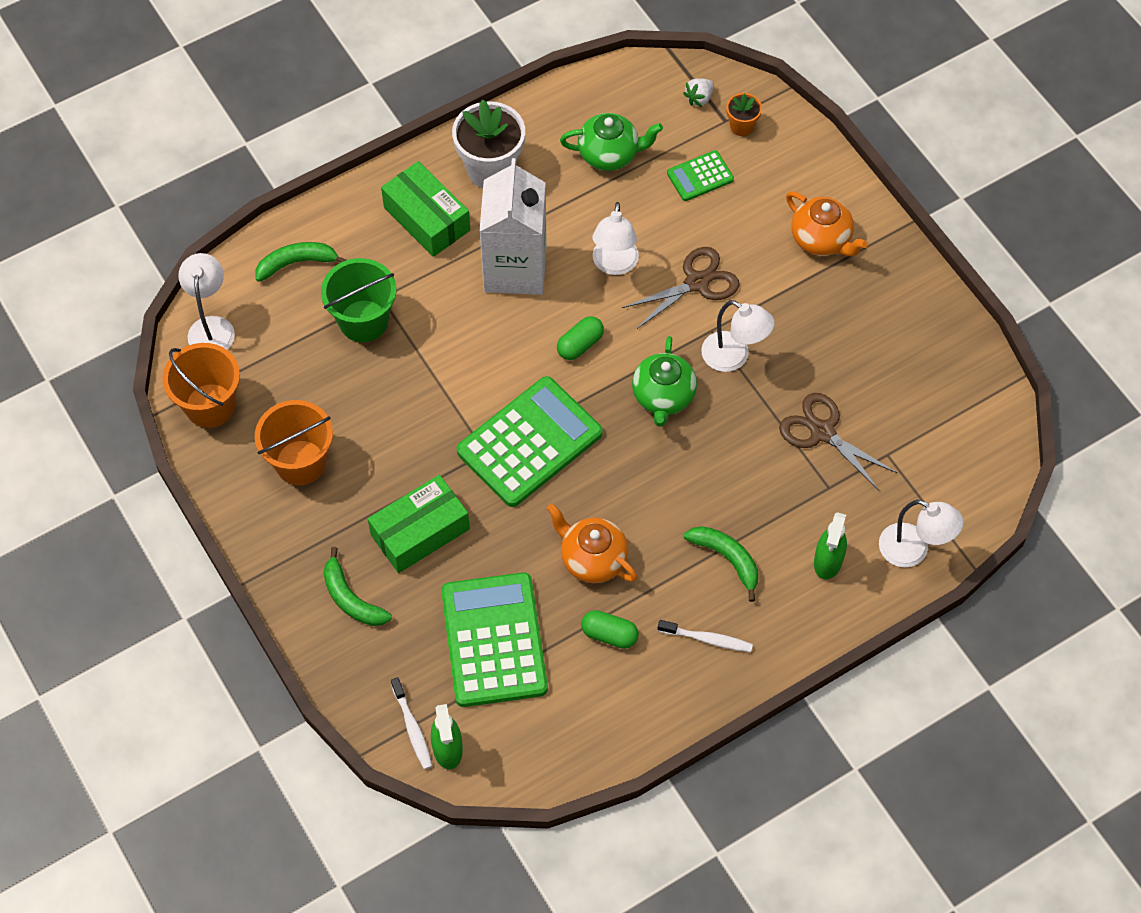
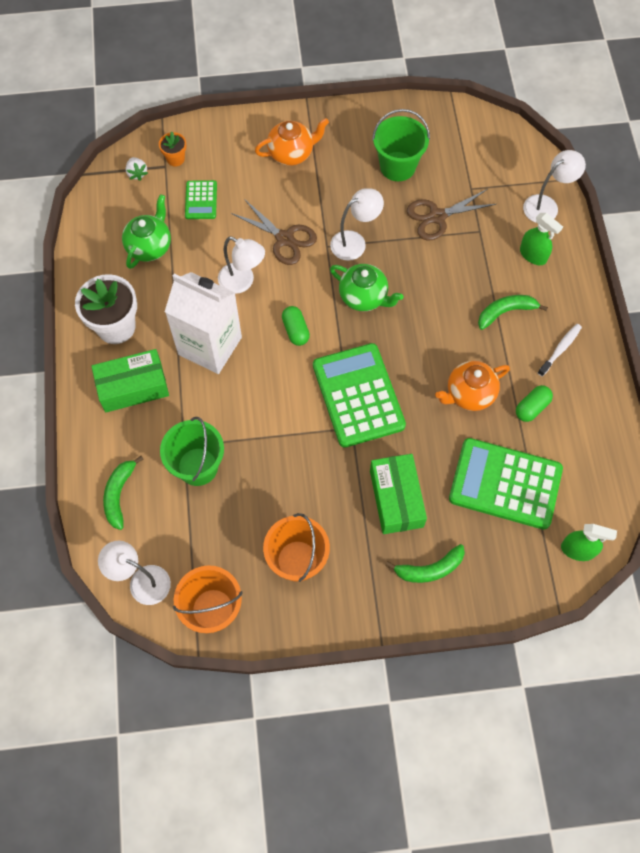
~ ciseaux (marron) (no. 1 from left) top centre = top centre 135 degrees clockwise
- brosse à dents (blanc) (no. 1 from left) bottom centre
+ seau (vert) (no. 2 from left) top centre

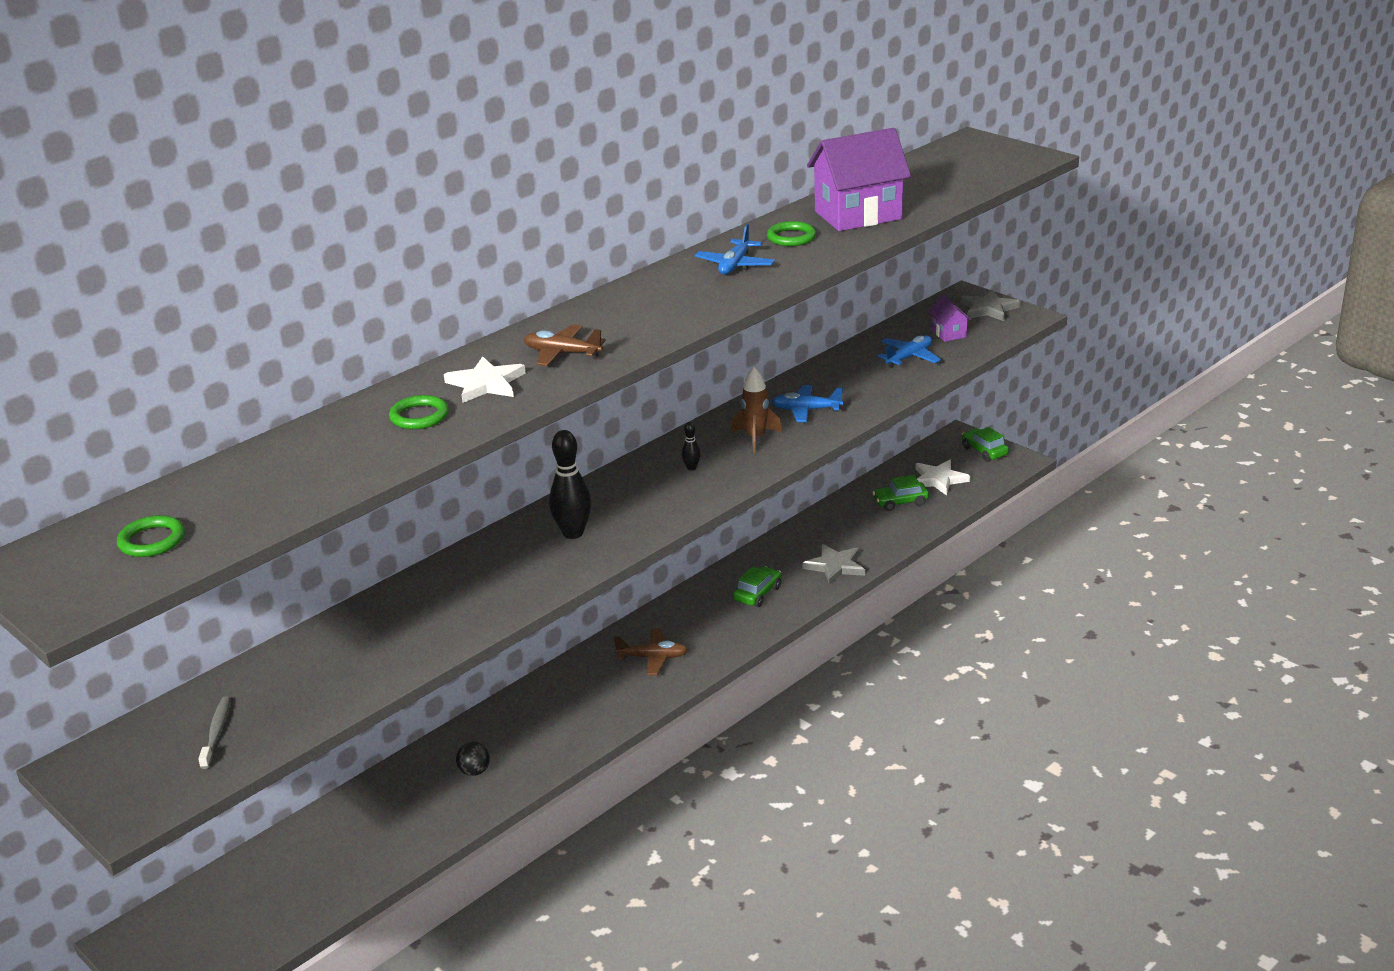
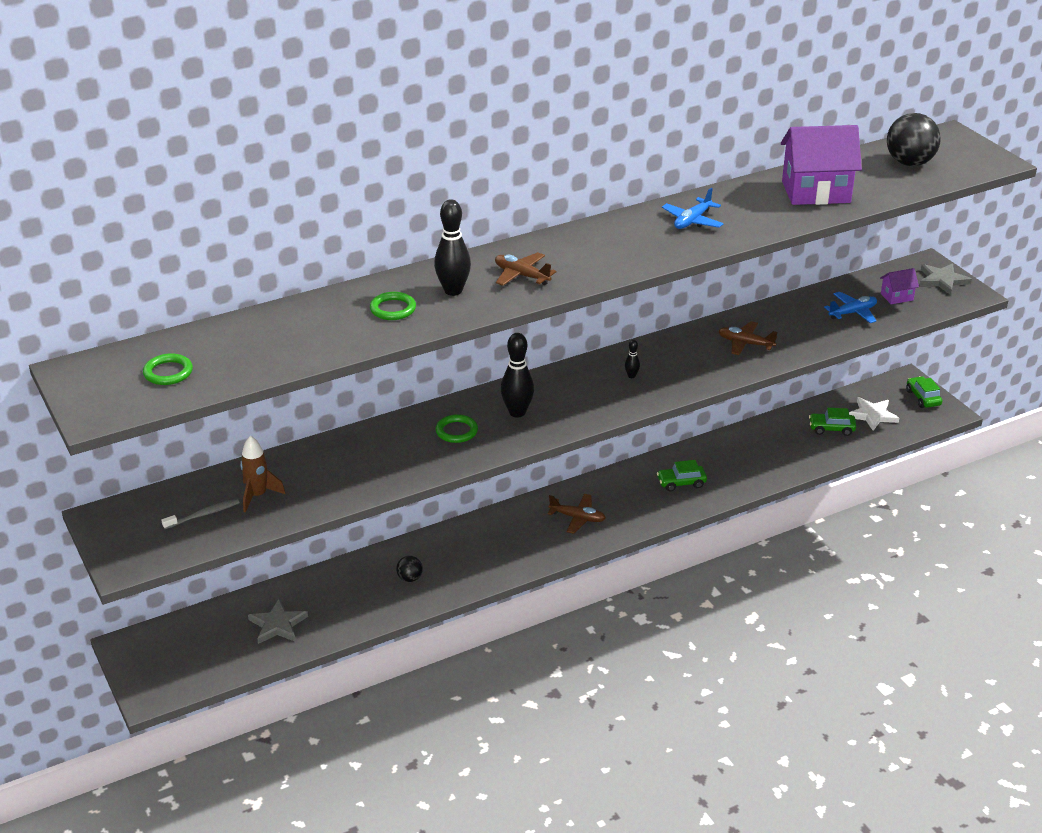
~ anneau (vert) (no. 3 from left) top centre to centre
~ maison (violet) (no. 2 from left) top right = middle right 75 degrees clockwise
~ étoile (blanc) (no. 1 from left) centre to quille (noir) (no. 1 from left) top centre
~ fusée (marron) centre to middle left
~ avion (bleu) (no. 2 from left) centre to avion (marron) (no. 3 from left) middle right
~ étoile (gris) (no. 1 from left) centre to bottom left
~ voiture (vert) (no. 1 from left) centre = centre 150 degrees counterclockwise
~ brosse à dents (gris) bottom left = middle left 45 degrees clockwise
+ balle (noir) (no. 2 from left) top right

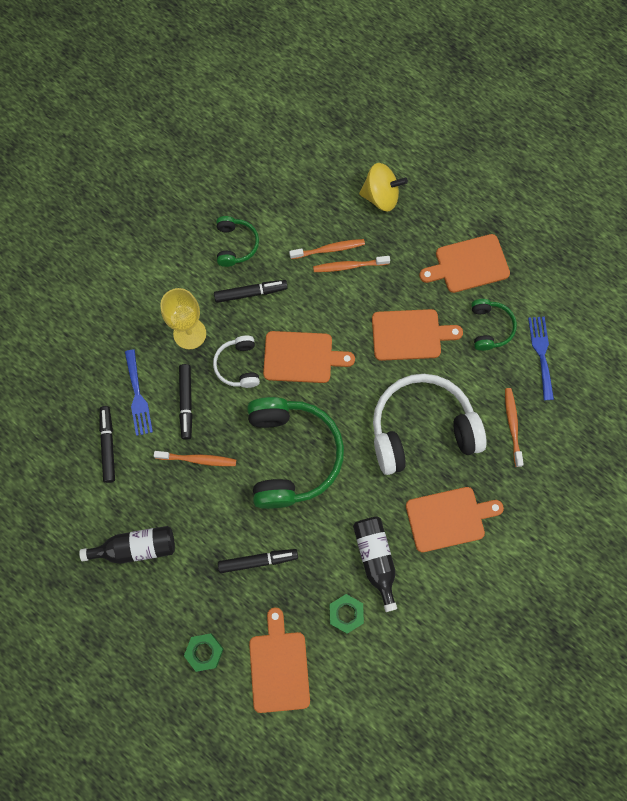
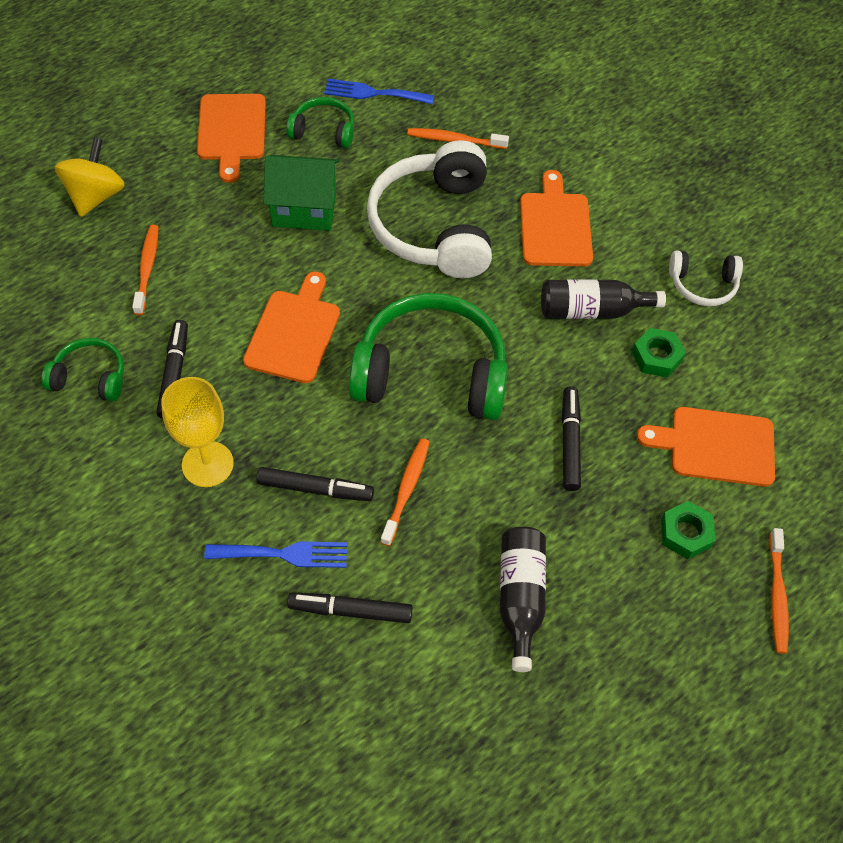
~ brosse à dents (orange) (no. 3 from left in the first image) top centre to brosse à dents (orange) (no. 4 from left) bottom right
~ planche à découper (orange) (no. 3 from left) centre to maison (vert) top centre
~ casque audio (blanc) (no. 1 from left in the first image) centre to casque audio (blanc) (no. 2 from left) top right

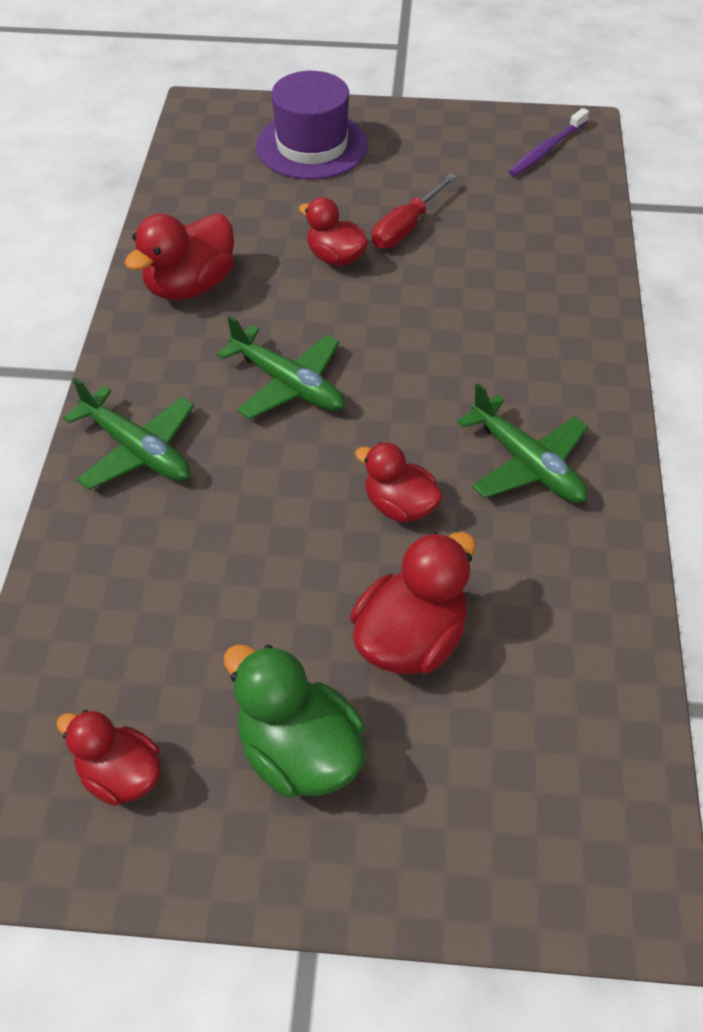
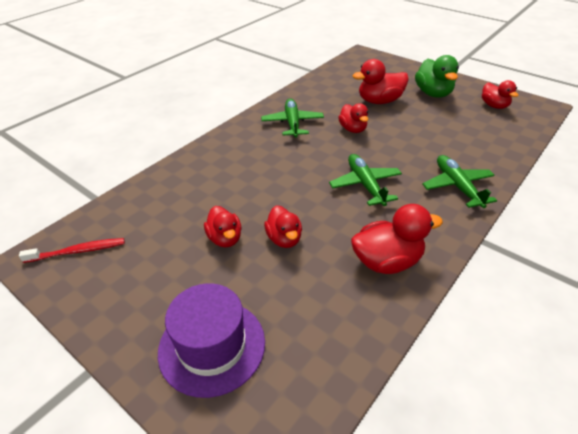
~ brosse à dents (violet) top right to brosse à dents (rouge) middle left
~ tournevis (rouge) top centre to canard (rouge) (no. 1 from left) centre

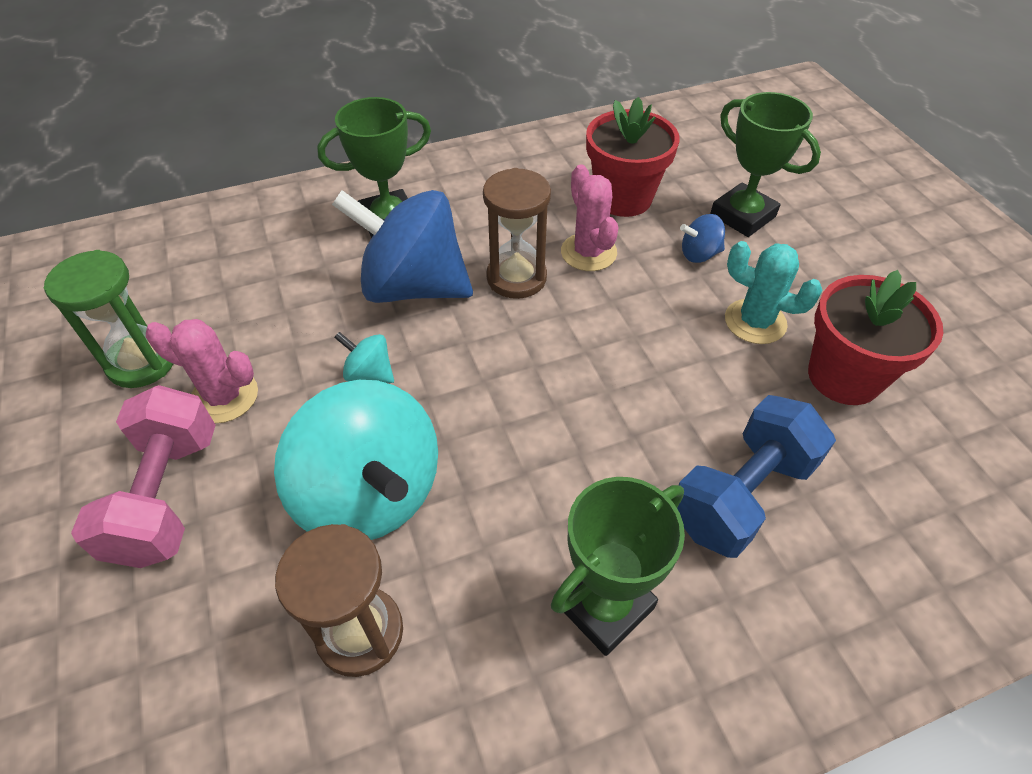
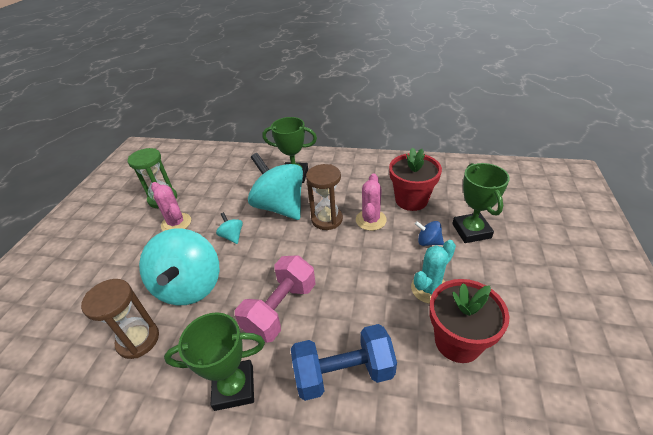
~ toupie (bleu) (no. 1 from left) top centre to toupie (turquoise) (no. 3 from left) centre
~ cactus (turquoise) middle right = centre 75 degrees clockwise
~ haltère (rose) middle left to bottom centre

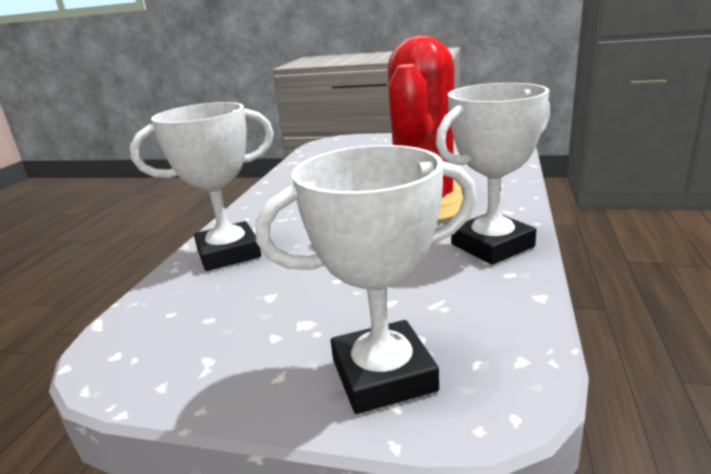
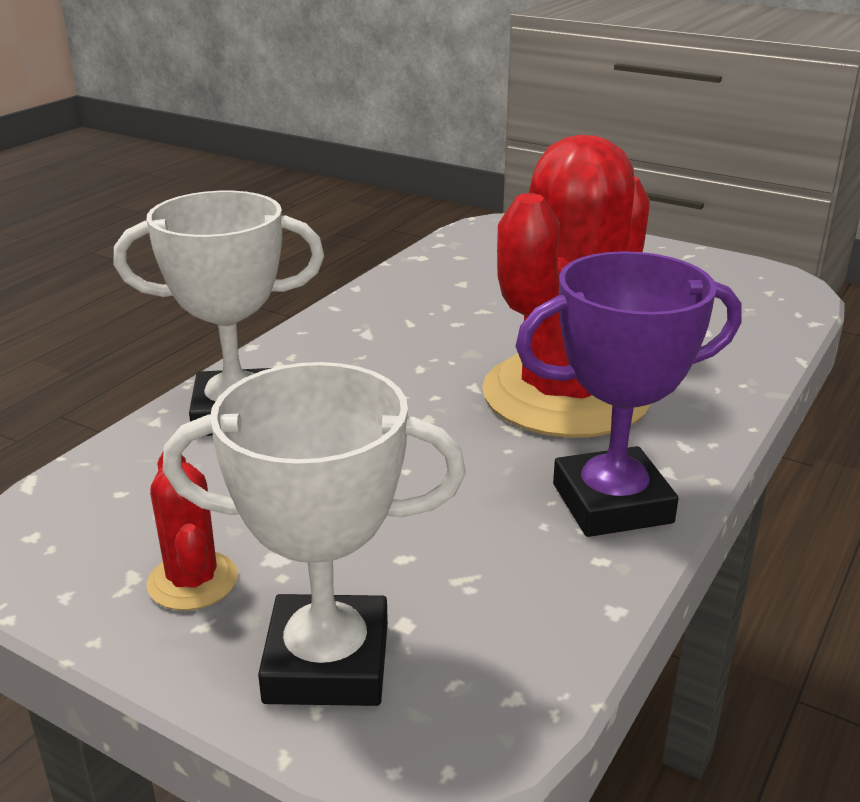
~ trophée (blanc) (no. 3 from left) middle right to trophée (violet) middle right
+ cactus (rouge) (no. 1 from left) middle left

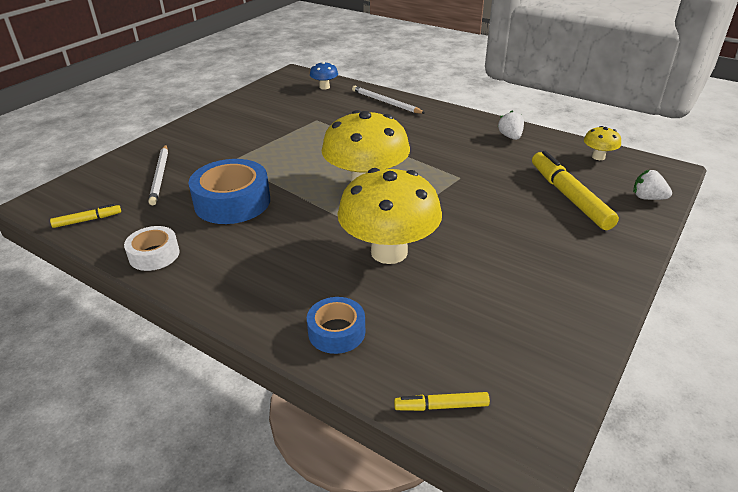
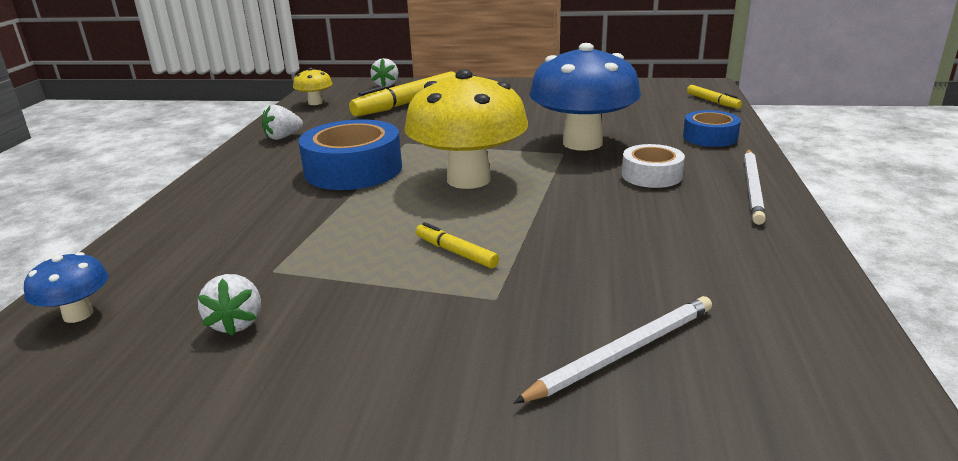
~ crayon (blanc) (no. 2 from left) top centre to middle right
~ ruban adhésif (bleu) (no. 1 from left) middle left to centre
~ champignon (jaune) (no. 2 from left) centre to champignon (bleu) (no. 2 from left) top centre
~ feutre (jaune) (no. 1 from left in the first image) middle left to feutre (jaune) (no. 2 from left) centre
~ ruban adhésif (blanc) middle left to middle right
+ fraise (blanc) (no. 1 from left) middle left

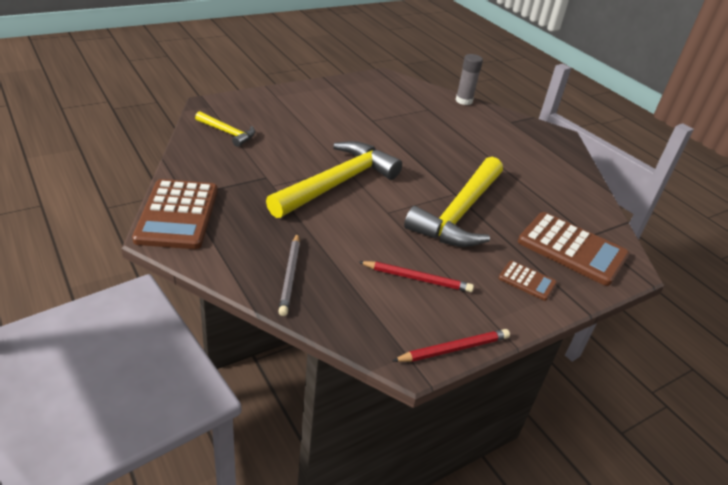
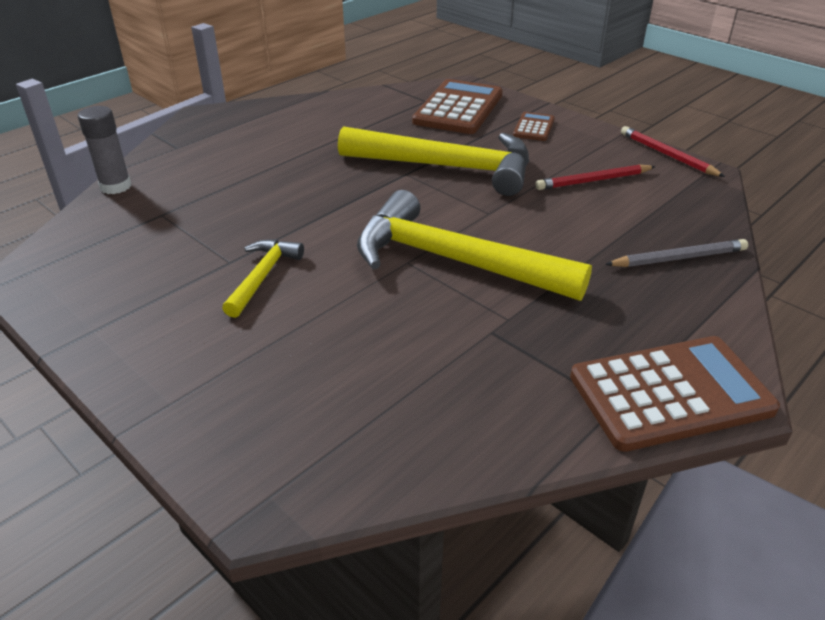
~ marteau (jaune) (no. 1 from left) top left to middle left
~ crayon (rouge) (no. 1 from left) centre = top right 105 degrees counterclockwise

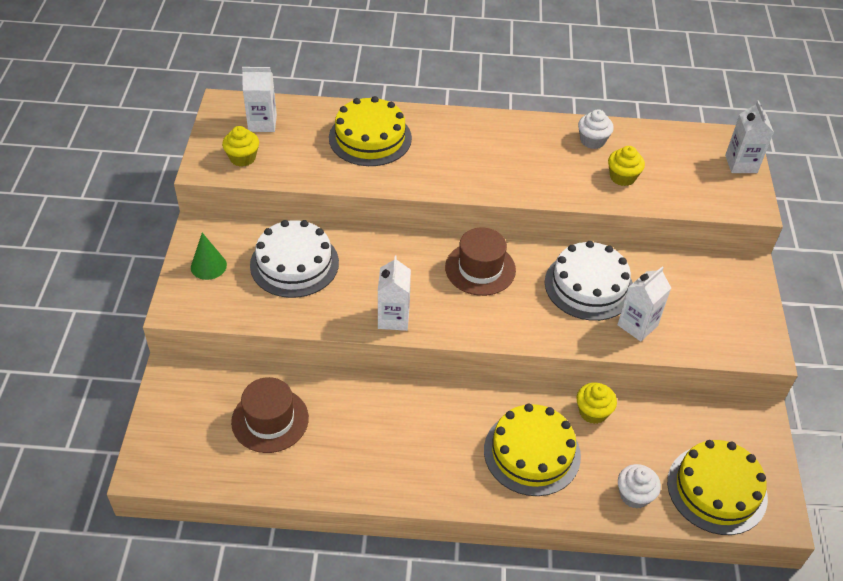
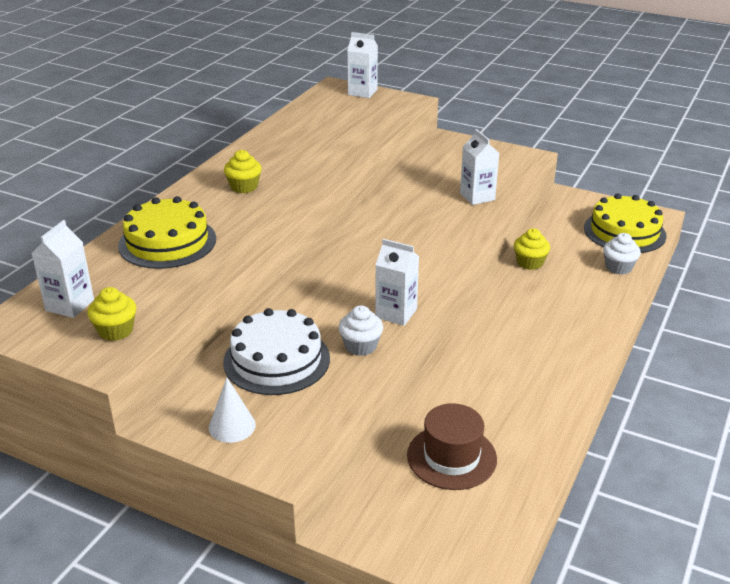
~ muffin (blanc) (no. 1 from left) top right to centre
~ muffin (jaune) (no. 3 from left in the first image) top right to muffin (jaune) (no. 2 from left) top left
- chapeau (marron) (no. 2 from left) centre
~ cône (vert) middle left to cône (blanc) bottom left
- gâteau (blanc) (no. 2 from left) middle right
- gâteau (jaune) (no. 2 from left) bottom centre

